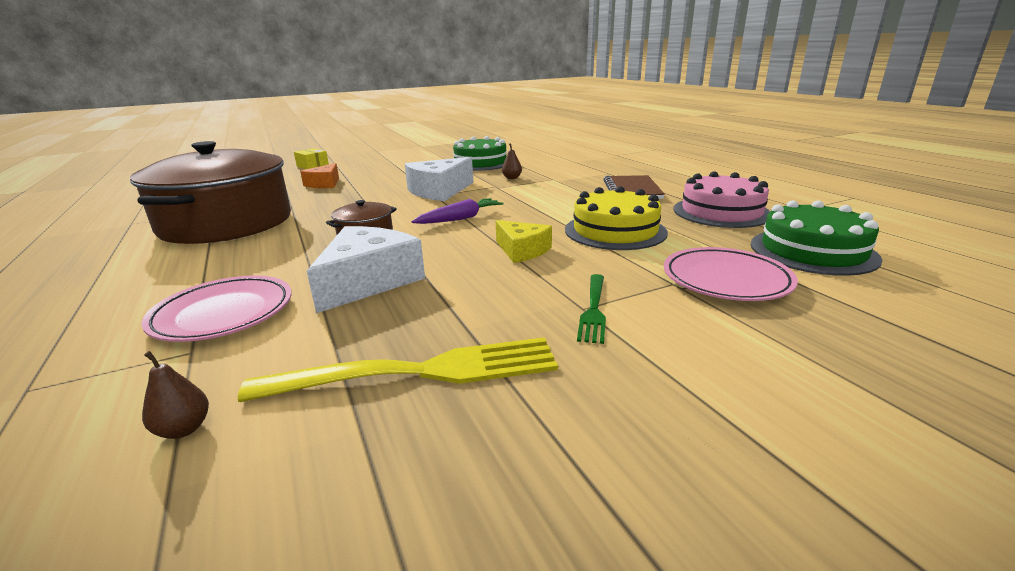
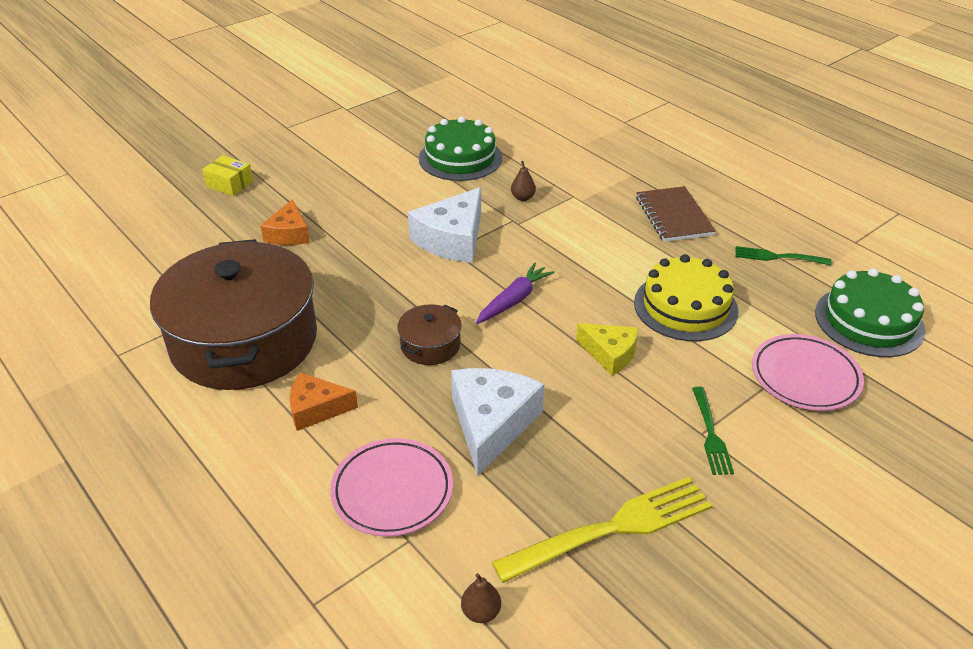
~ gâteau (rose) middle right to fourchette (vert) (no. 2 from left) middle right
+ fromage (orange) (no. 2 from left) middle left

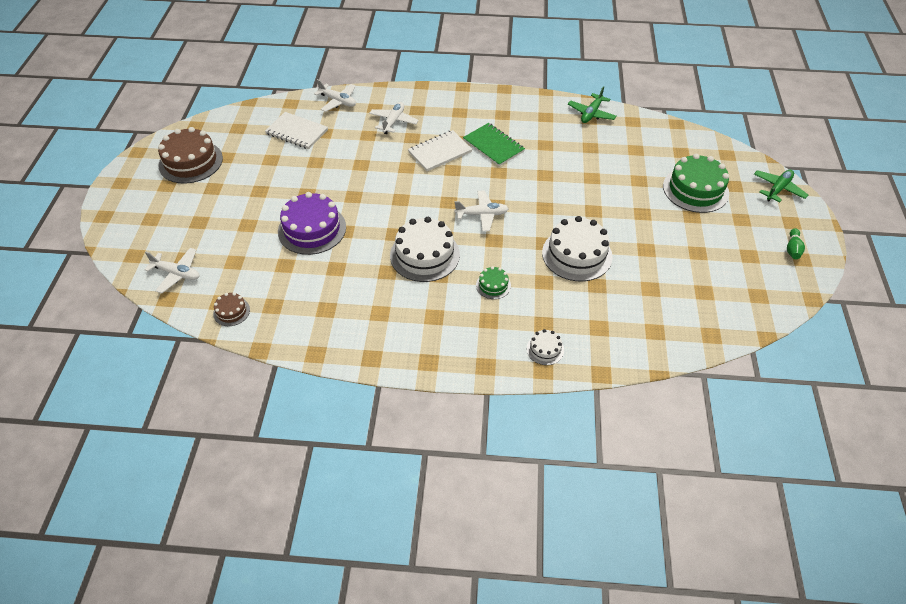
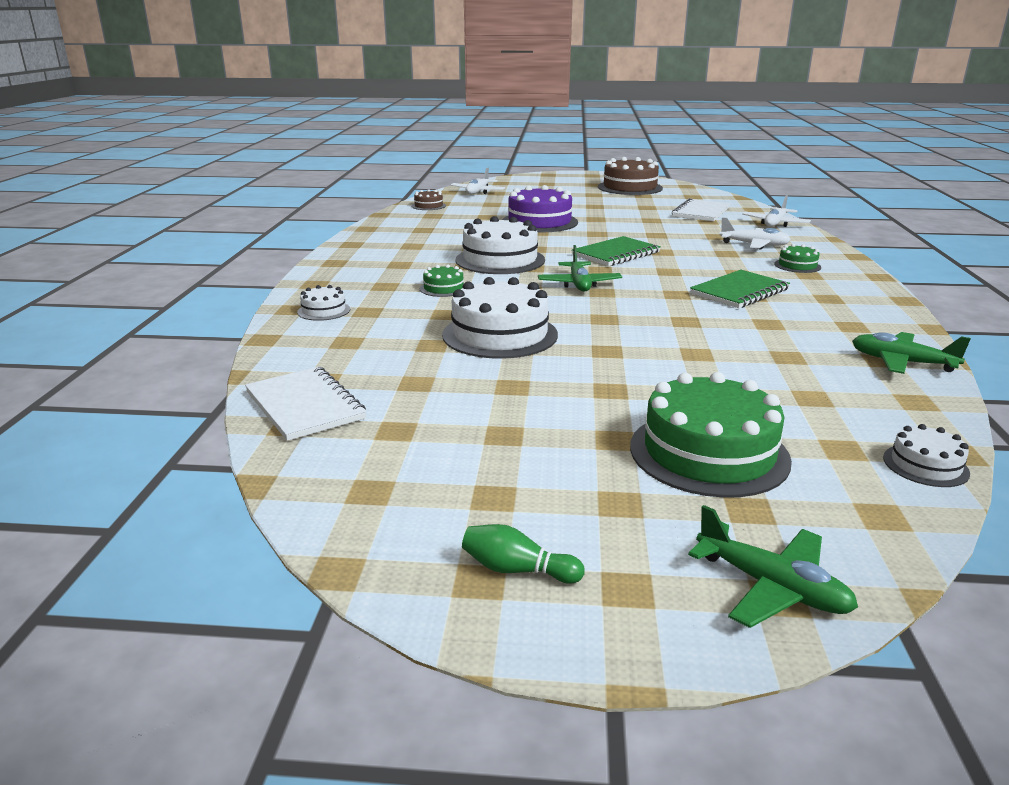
~ carnet (blanc) (no. 2 from left in the first image) top centre to carnet (blanc) (no. 1 from left) middle left
~ avion (blanc) (no. 4 from left) centre to avion (vert) (no. 1 from left) centre
+ carnet (vert) (no. 1 from left) top centre
+ gâteau (vert) (no. 3 from left) top right
+ gâteau (blanc) (no. 4 from left) middle right

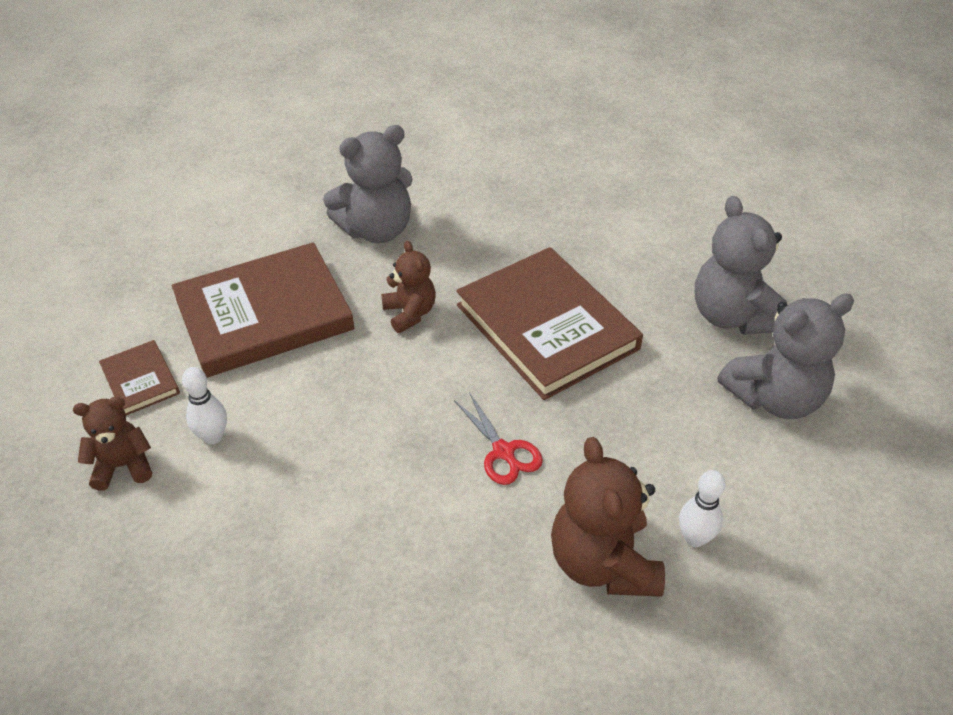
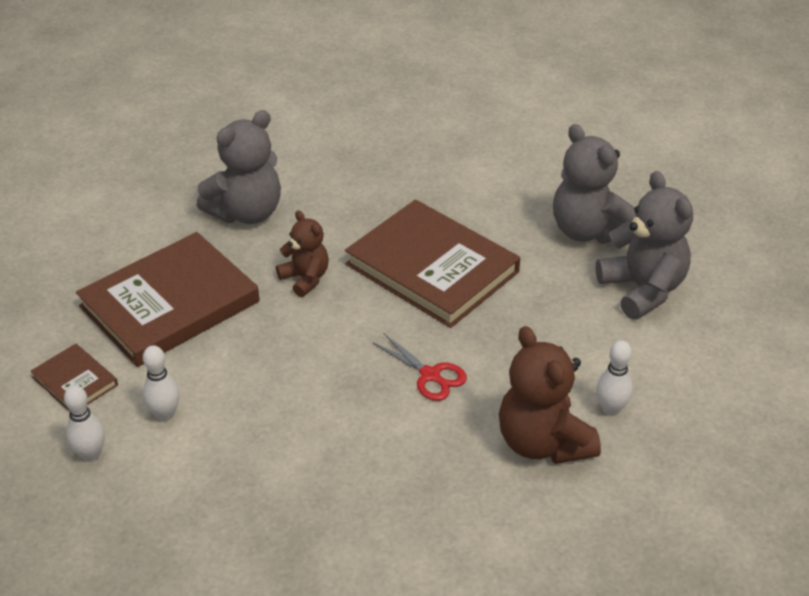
~ ours en peluche (gris) (no. 3 from left) middle right = middle right 75 degrees counterclockwise
~ ours en peluche (marron) (no. 1 from left) middle left to quille (blanc) (no. 1 from left) bottom left

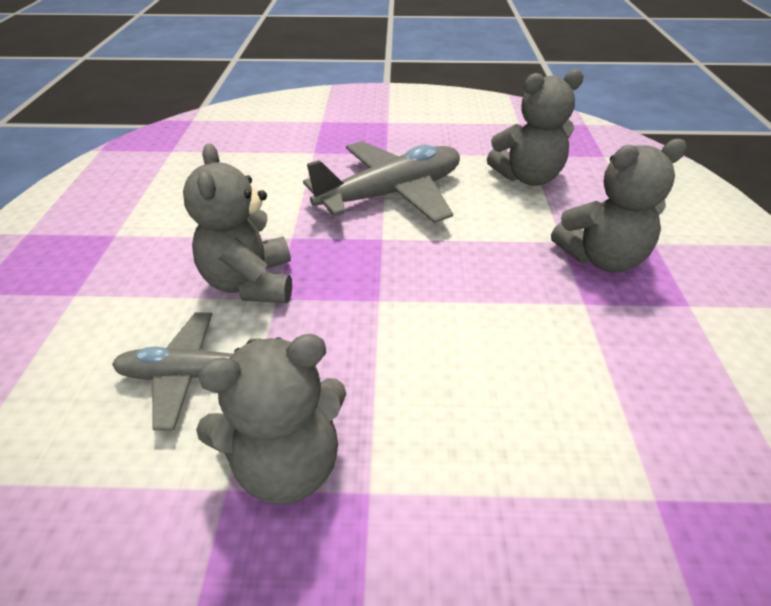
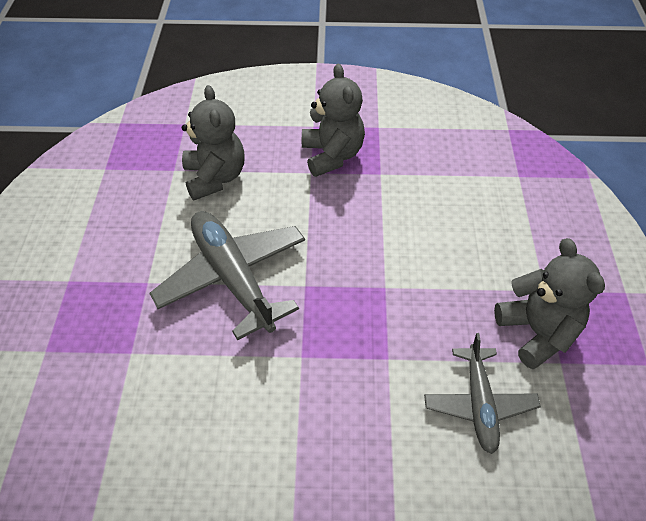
- ours en peluche (gris) (no. 1 from left) middle left

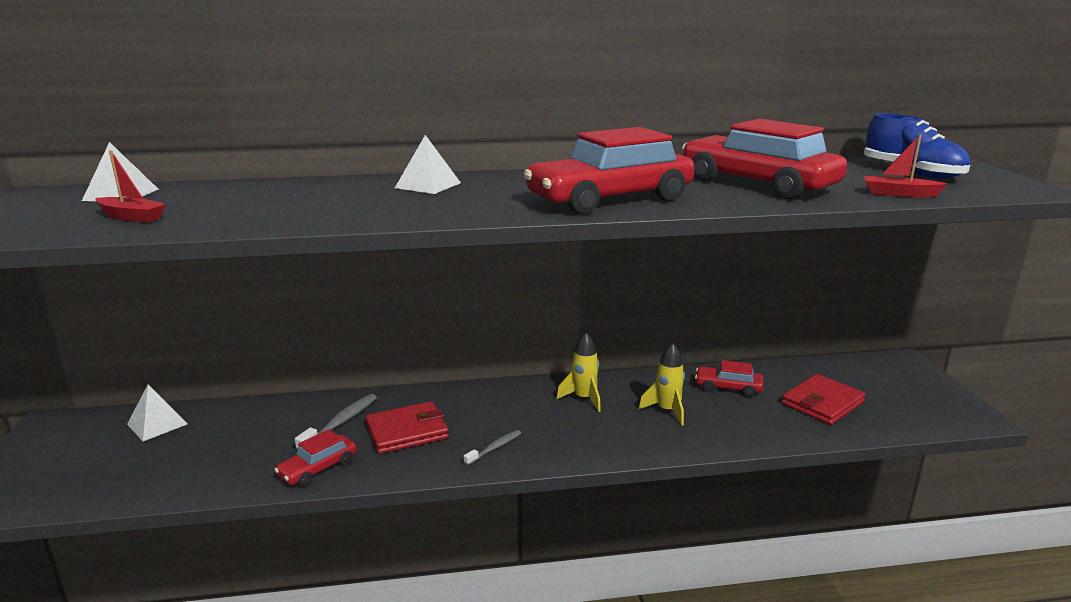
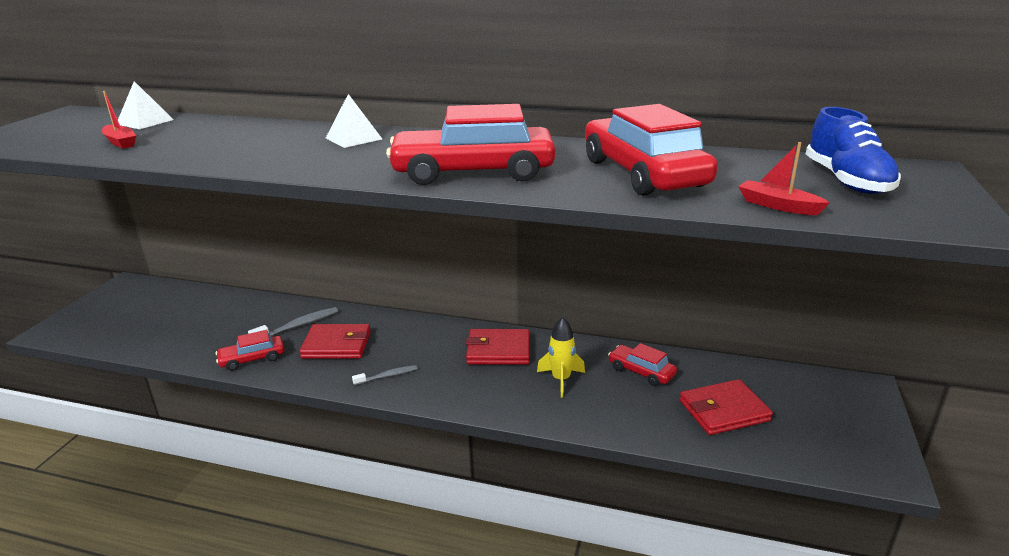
~ fusée (jaune) (no. 1 from left) centre to portefeuille (rouge) (no. 2 from left) centre
- pyramide (blanc) (no. 2 from left) bottom left

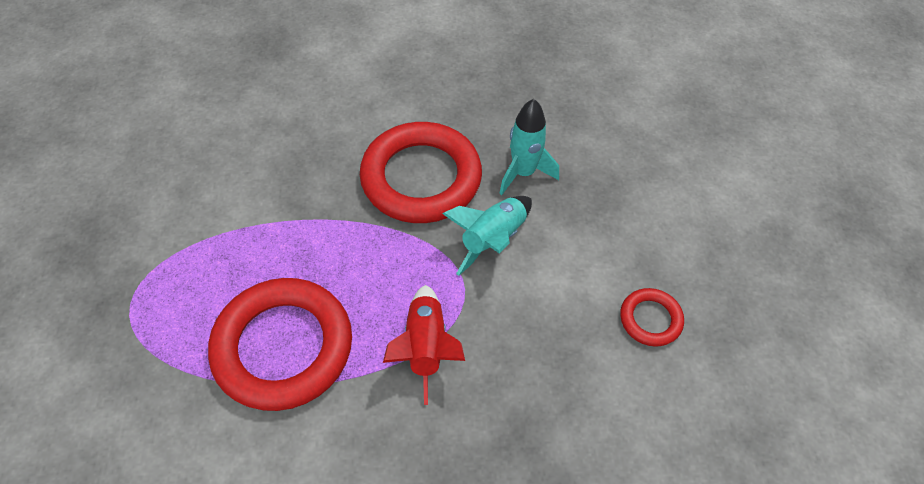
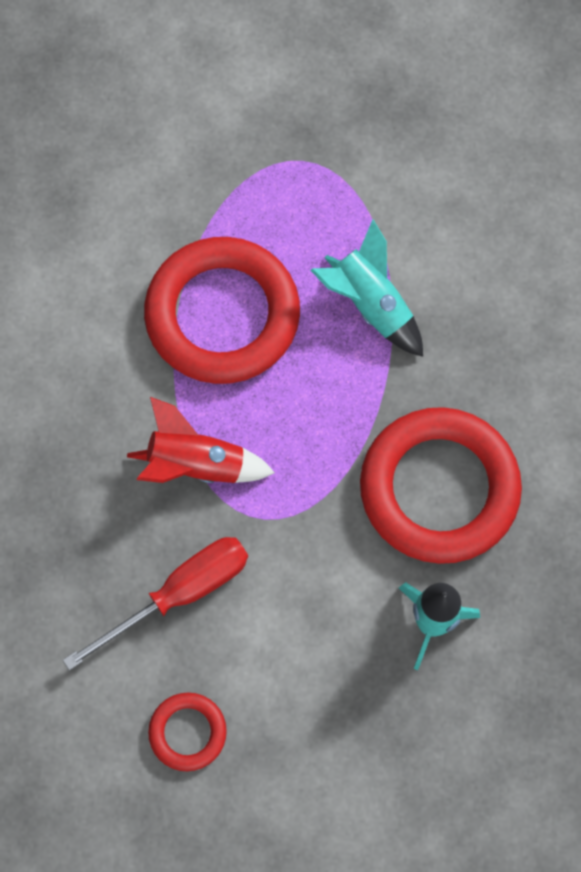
~ fusée (turquoise) (no. 1 from left) centre to top centre
+ tournevis (rouge) bottom left

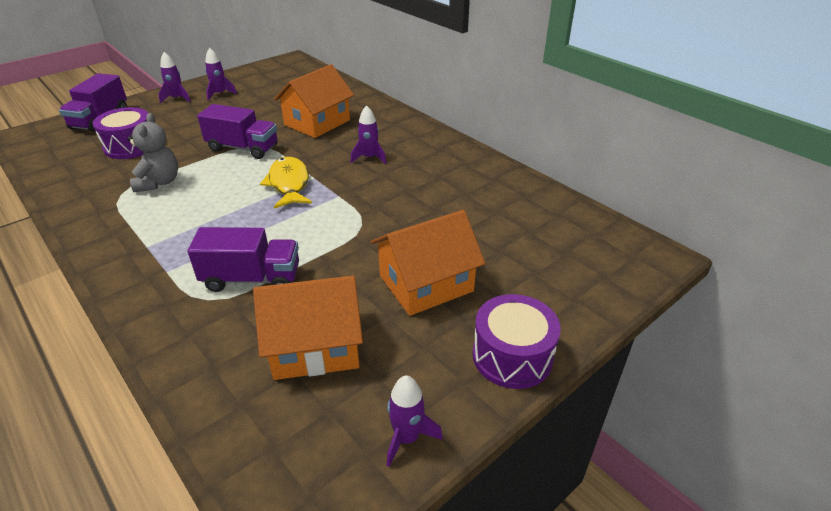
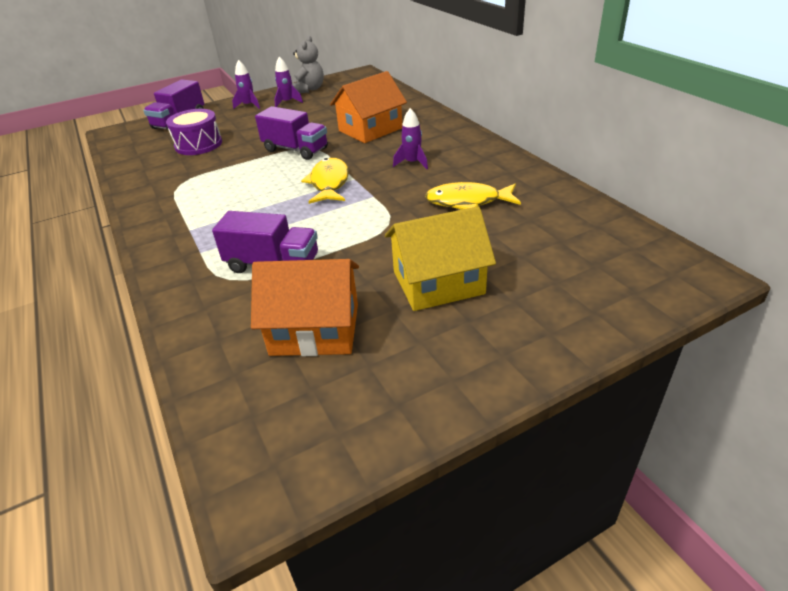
~ ours en peluche (gris) top left to top centre
~ maison (orange) (no. 3 from left) centre to maison (jaune) centre
- tambour (violet) (no. 2 from left) bottom centre
- fusée (violet) (no. 4 from left) bottom centre
+ poisson (jaune) (no. 2 from left) top centre

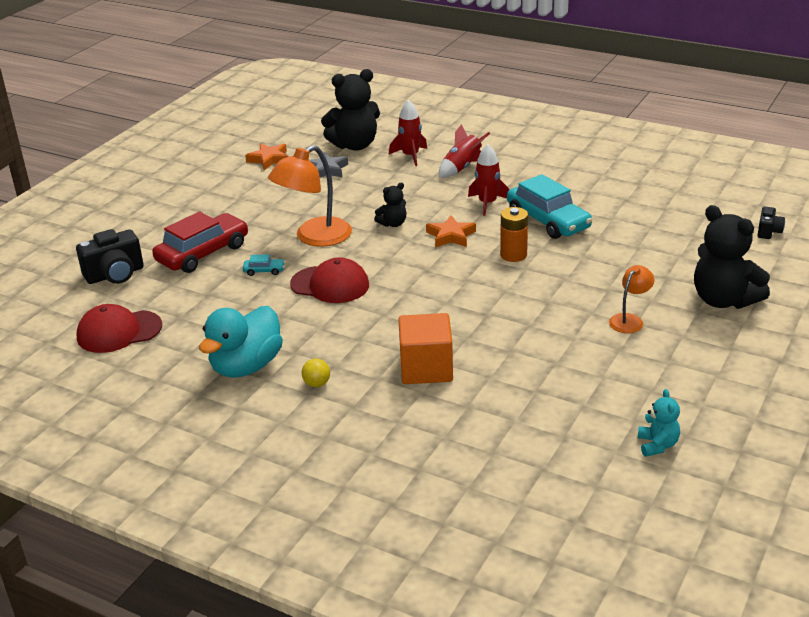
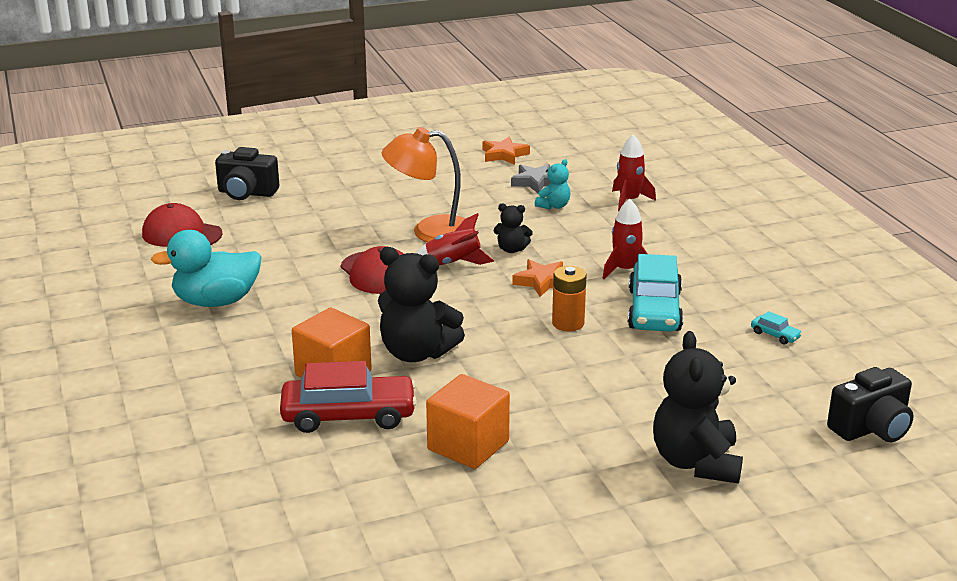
~ ours en peluche (noir) (no. 1 from left) top centre to centre
~ fusée (rouge) (no. 2 from left in the first image) top centre to fusée (rouge) (no. 1 from left) centre
~ appareil photo (noir) (no. 2 from left) middle right = bottom right x1.81
~ voiture (rouge) middle left to bottom centre
~ voiture (turquoise) (no. 1 from left in the first image) middle left to voiture (turquoise) (no. 2 from left) middle right
- lampe (orange) (no. 2 from left) middle right
- balle (jaune) centre
~ ours en peluche (turquoise) bottom right to top centre
+ cube (orange) (no. 2 from left) bottom centre

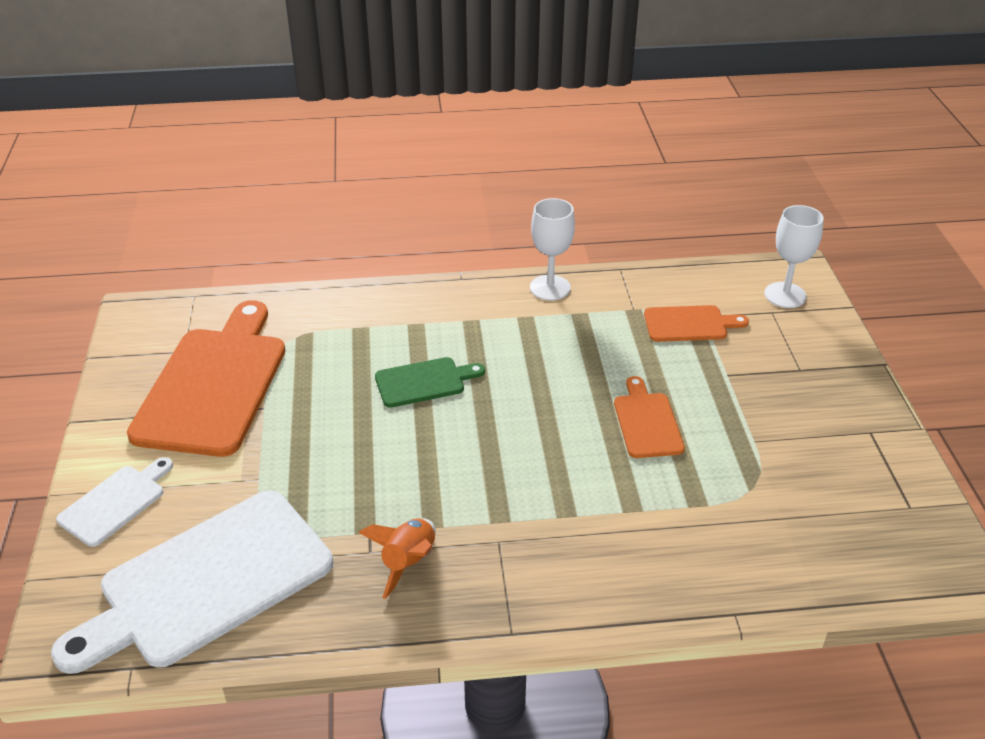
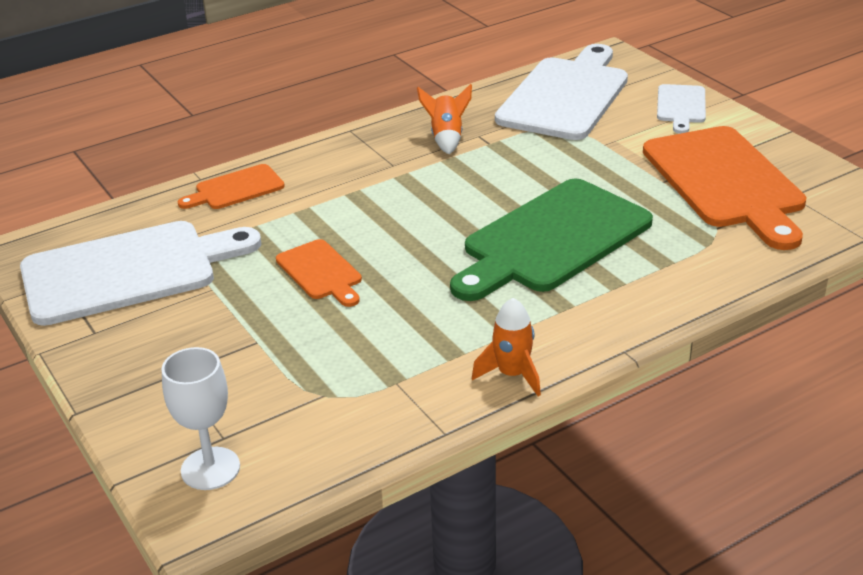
~ verre à pied (blanc) (no. 1 from left) centre to fusée (orange) (no. 2 from left) centre
~ planche à découper (orange) (no. 3 from left in the first image) middle right to planche à découper (orange) (no. 1 from left) top left
~ planche à découper (vert) centre = centre x2.05
+ planche à découper (blanc) (no. 1 from left) middle left

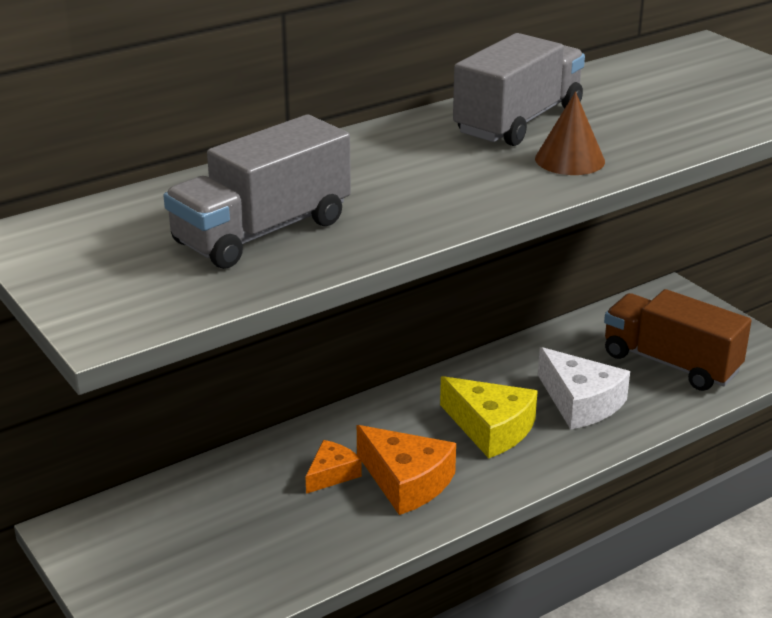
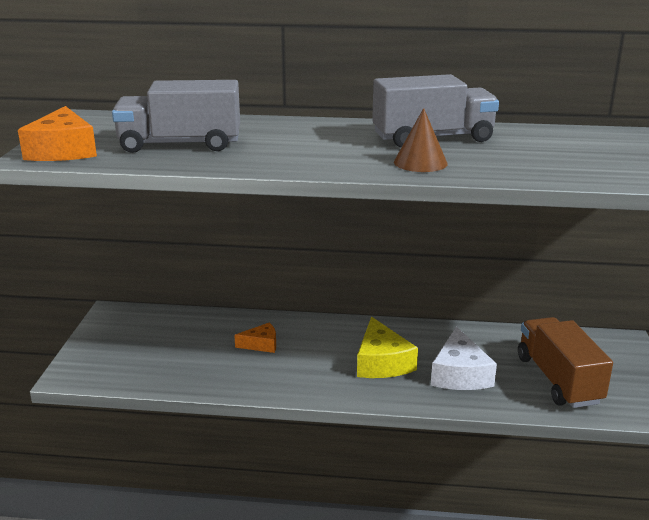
~ fromage (orange) (no. 2 from left in the first image) bottom centre to fromage (orange) (no. 1 from left) top left

